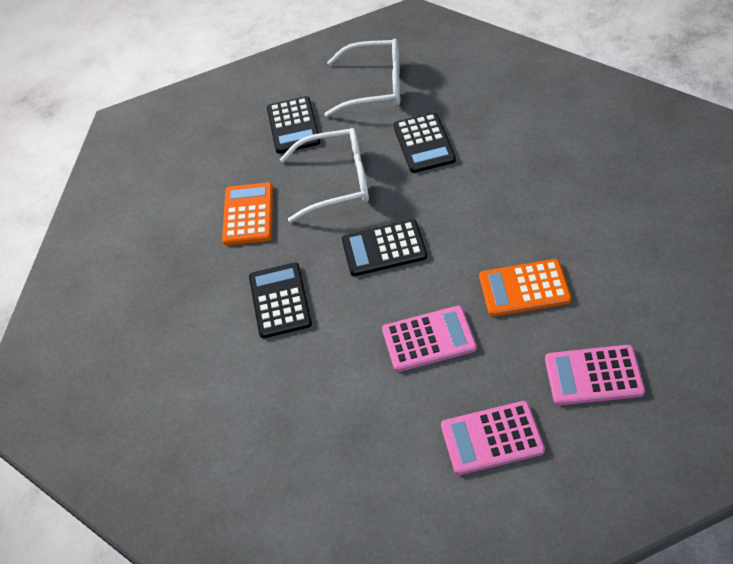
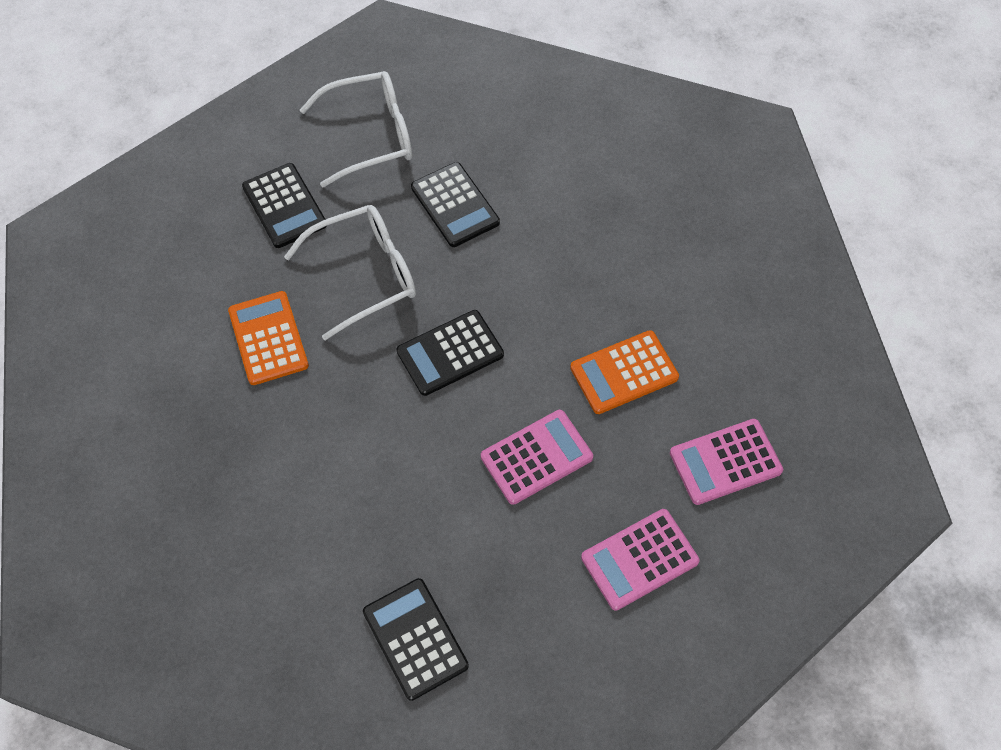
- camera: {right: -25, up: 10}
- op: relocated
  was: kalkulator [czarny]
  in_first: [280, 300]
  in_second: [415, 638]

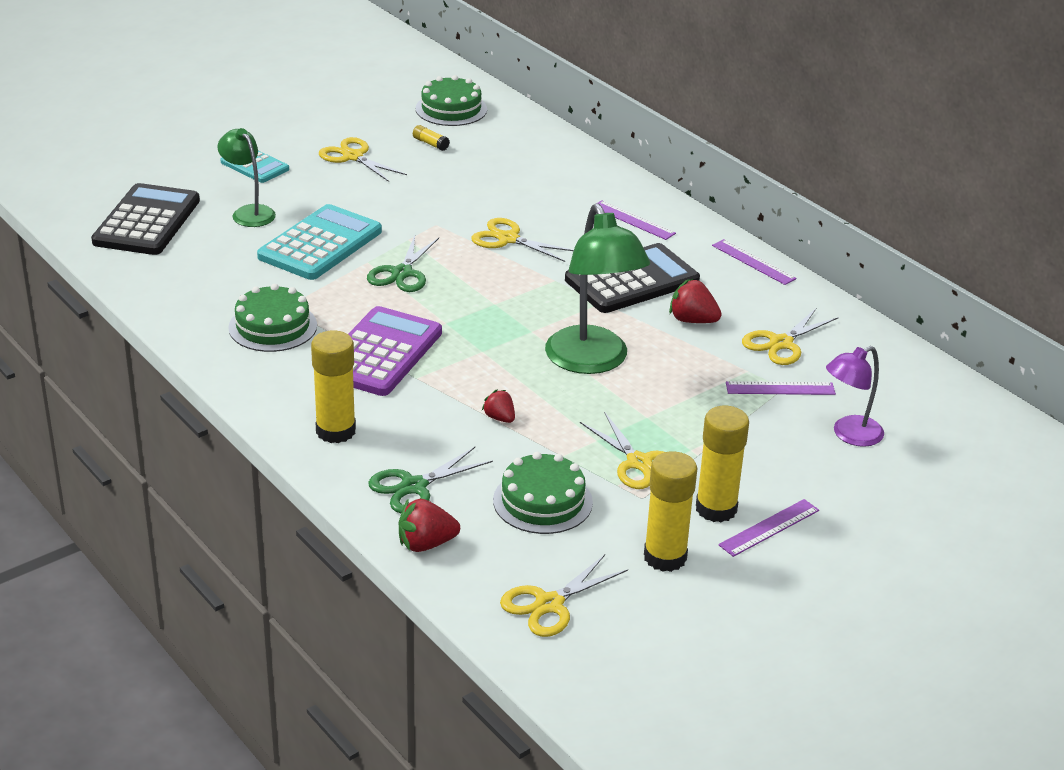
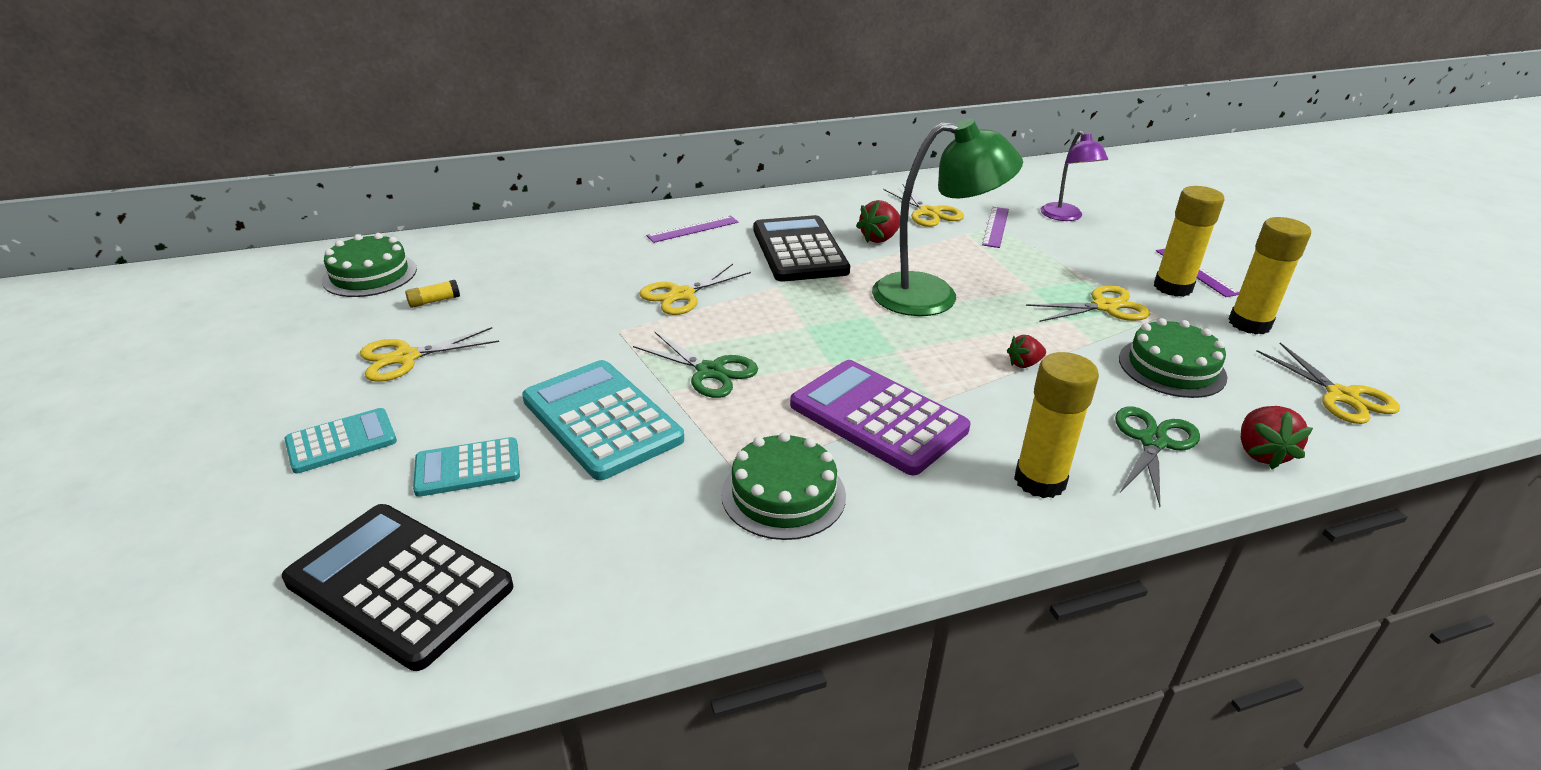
- camera: {right: -70, up: 0}
- op: exchanged
  was: lampka [zielony]
  now: kalkulator [turkusowy]
  in_first: [249, 212]
  in_second: [467, 468]
- op: spun
  was: nożyczki [zielony]
  in_first: [414, 486]
  in_second: [1153, 442]
  clockwise: -135
- op: missing
  was: linijka [fioletowy]
  in_first: [753, 262]

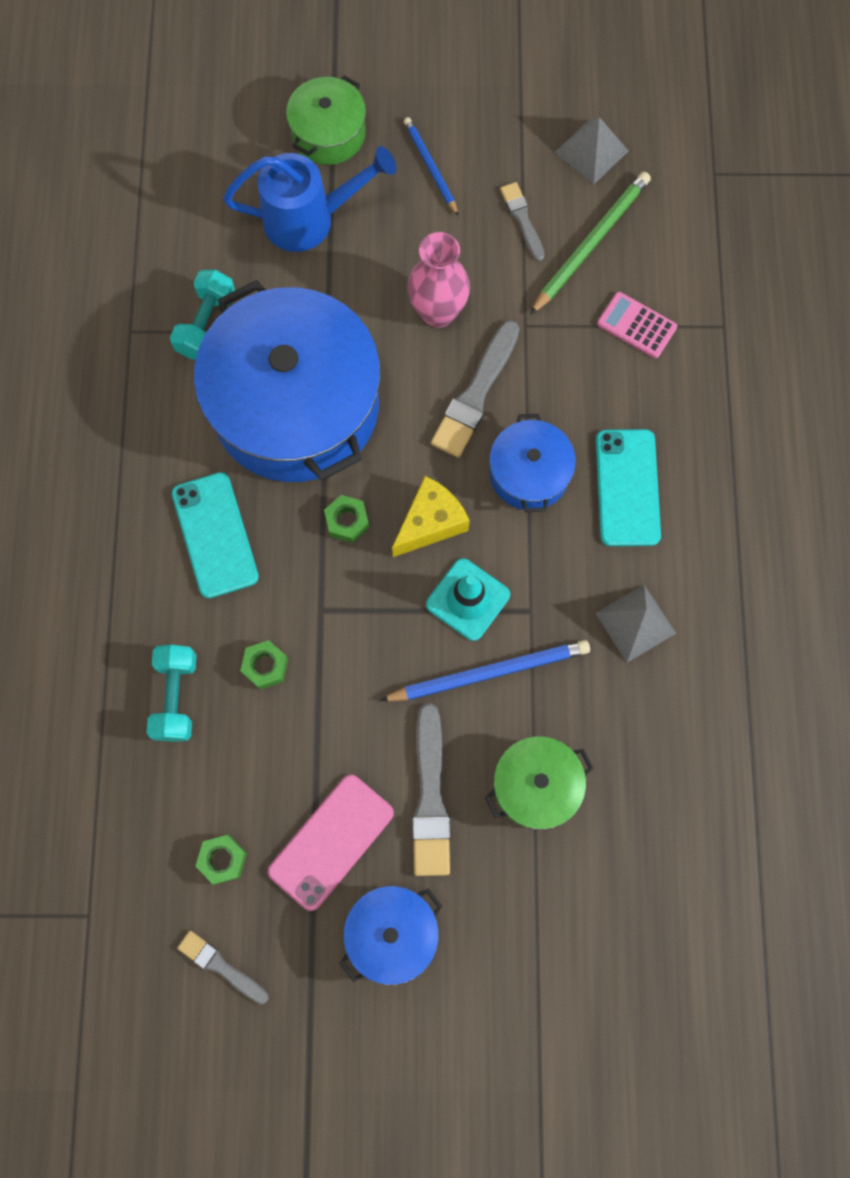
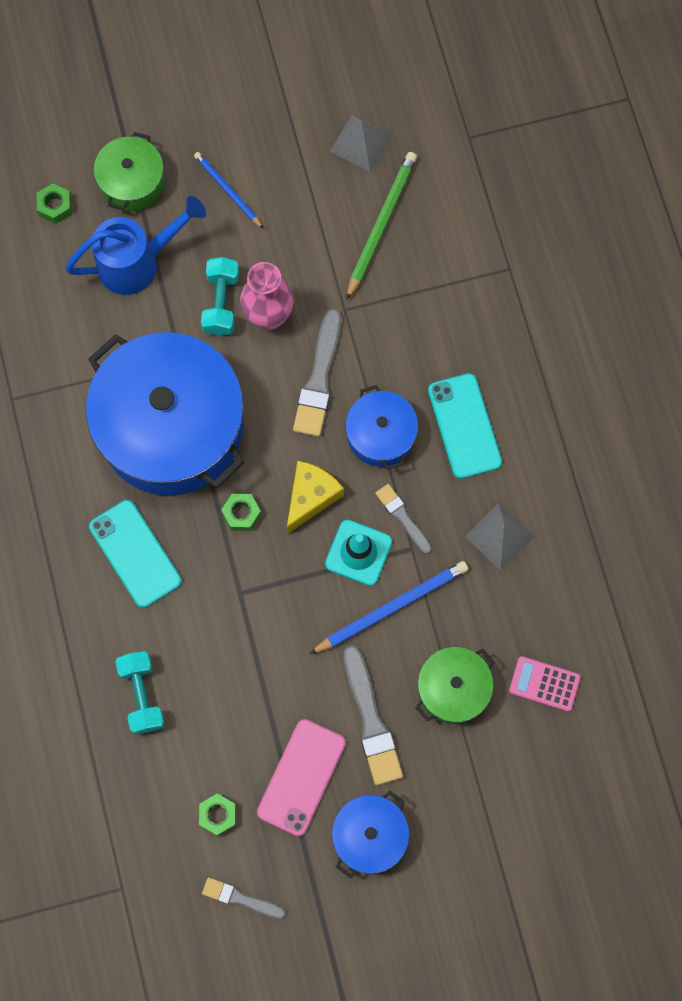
- camera: {right: -15, up: 0}
- op: relocated
  was: hantel [turkusowy]
  in_first: [207, 324]
  in_second: [221, 303]
- op: relocated
  was: nakrętka [zielony]
  in_first: [265, 666]
  in_second: [55, 206]
- op: relocated
  was: pędzel [szary]
  in_first: [522, 219]
  in_second: [402, 517]
- op: relocated
  was: kalkulator [różowy]
  in_first: [636, 325]
  in_second: [544, 683]

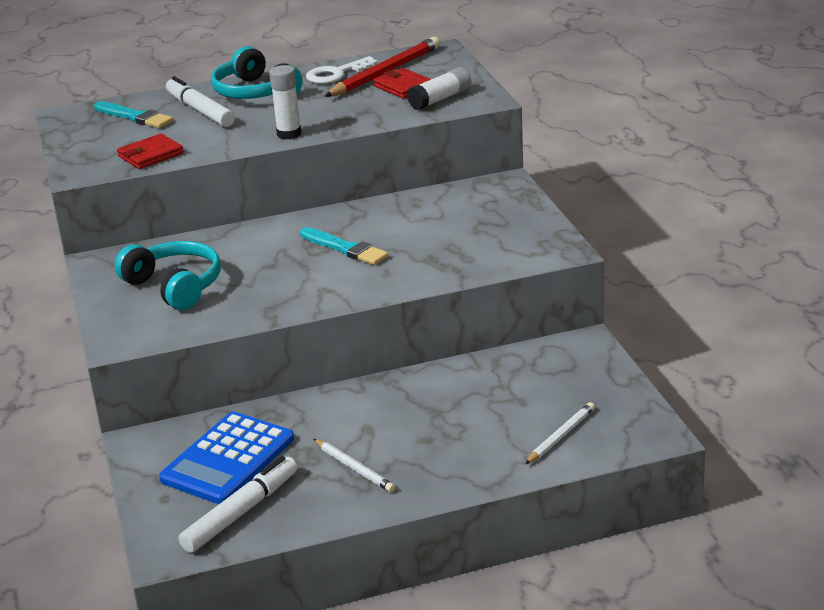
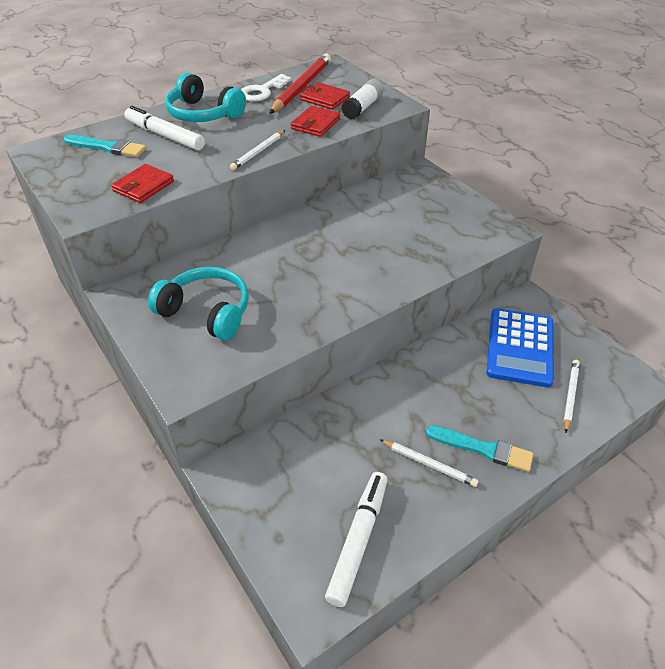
- camera: {right: -20, up: 15}
- op: relocated
  was: kalkulator [niebieski]
  in_first: [228, 459]
  in_second: [520, 347]
- op: exchanged
  was: klej w sztyfcie [biały]
  now: ołówek [biały]
  in_first: [289, 134]
  in_second: [258, 152]
- op: relocated
  was: pędzel [turkusowy]
  in_first: [345, 248]
  in_second: [483, 449]
- op: appeared
  now: portfel [czerwony]
  in_second: [315, 124]

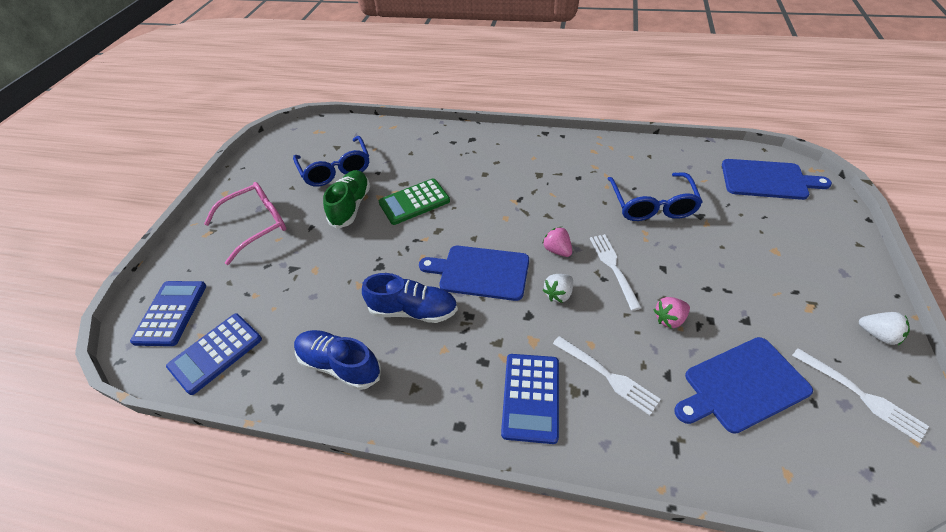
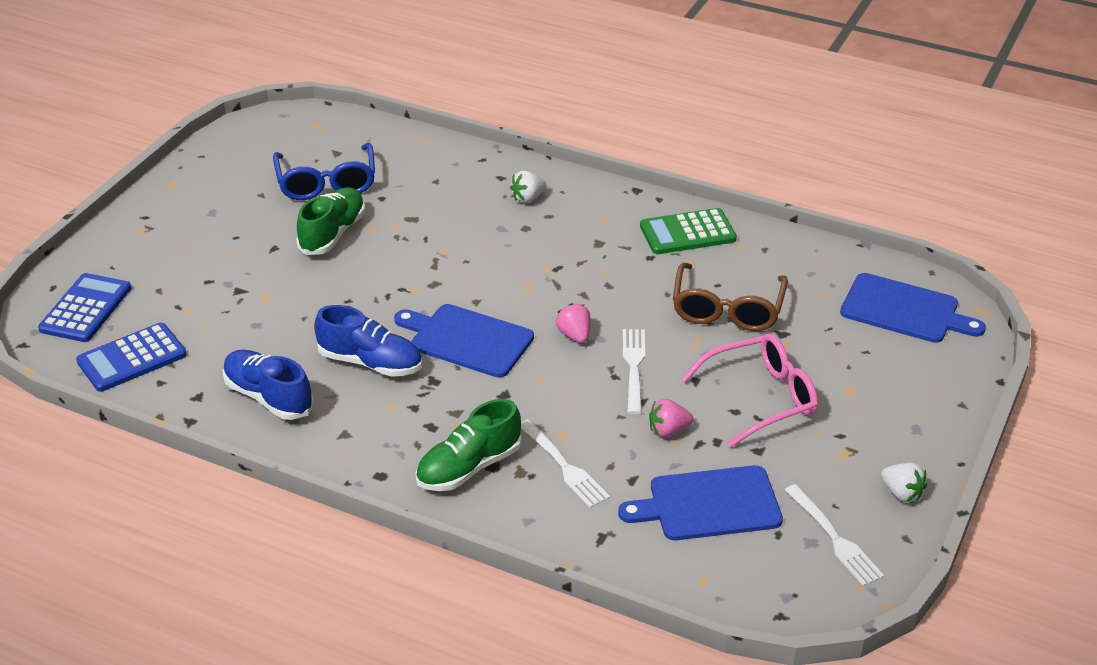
- camera: {right: 10, up: -10}
- op: relocated
  was: okulary [różowy]
  in_first: [257, 225]
  in_second: [761, 398]
- op: relocated
  was: kalkulator [zielony]
  in_first: [414, 202]
  in_second: [687, 233]
- op: exchanged
  was: kalkulator [niebieski]
  now: but [zielony]
  in_first: [531, 397]
  in_second: [469, 467]
- op: relocated
  was: truskawka [biały]
  in_first: [558, 294]
  in_second: [528, 198]
- op: colour
  was: okulary [niebieski]
  now: okulary [brązowy]
  in_first: [652, 205]
  in_second: [727, 309]

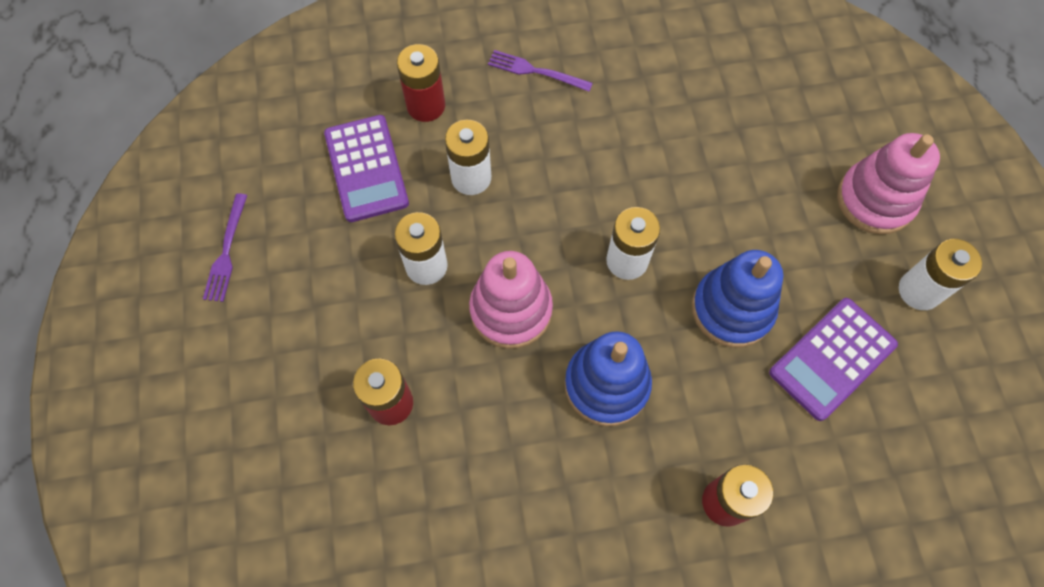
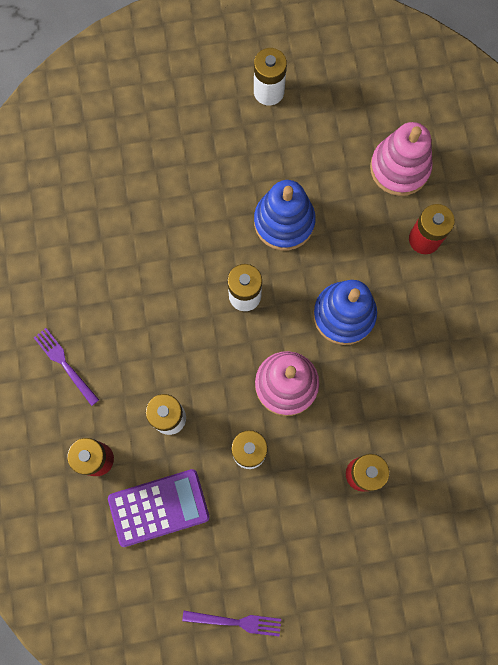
- camera: {right: -90, up: 10}
- op: spun
  was: widelec [fioletowy]
  in_first: [536, 71]
  in_second: [65, 364]
  clockwise: 120
- op: missing
  was: kalkulator [fioletowy]
  in_first: [832, 358]
- op: relocated
  was: zabawka nakładanka [różowy]
  in_first: [875, 200]
  in_second: [399, 168]

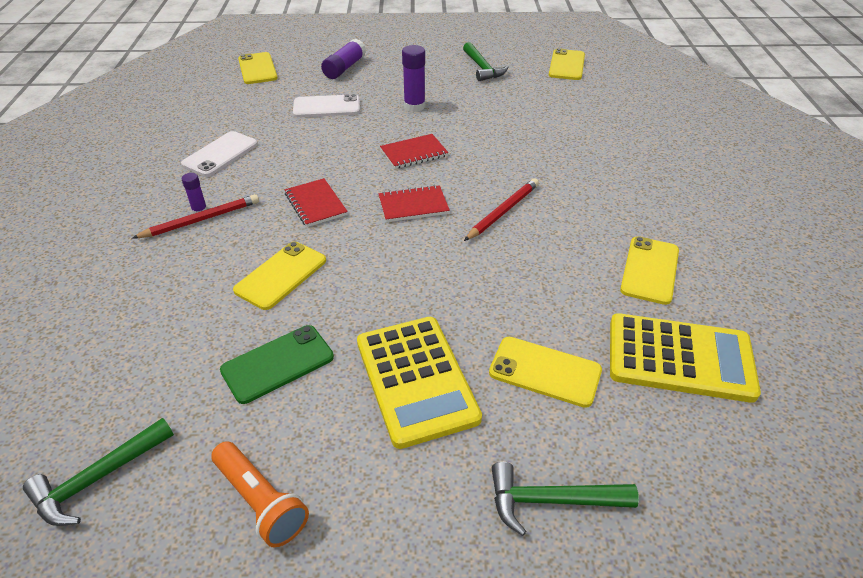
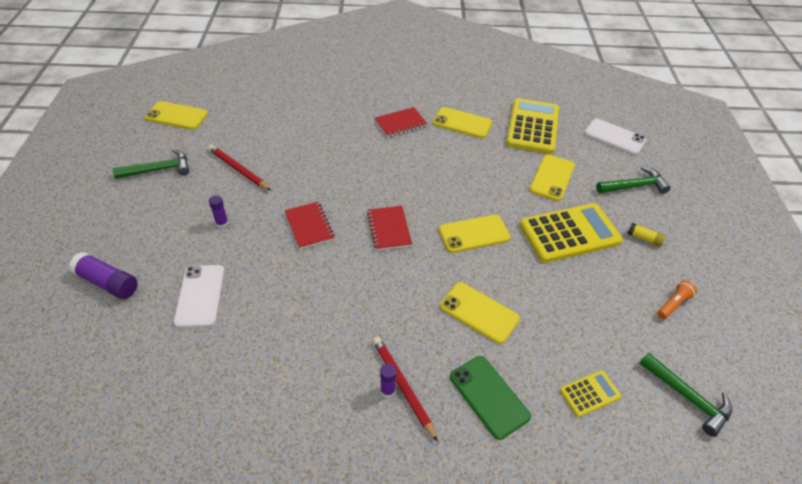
- camera: {right: -90, up: 5}
- op: relocated
  was: telefon [biały]
  in_first: [220, 154]
  in_second: [614, 137]
- op: size
  was: latarka [pomarańczowy]
  in_first: [260, 501]
  in_second: [673, 304]
  ratio: 0.65
- op: relocated
  was: telefon [zielony]
  in_first: [277, 364]
  in_second: [489, 396]
- op: relocated
  was: telefon [żółty]
  in_first: [257, 69]
  in_second: [474, 234]
- op: relocated
  was: zeszyt [czerwony]
  in_first: [315, 204]
  in_second: [400, 123]
- op: size
  was: klej w sztyfcie [fioletowy]
  in_first: [414, 106]
  in_second: [222, 223]
  ratio: 0.57
- op: relocated
  was: ołówek [czerwony]
  in_first: [503, 212]
  in_second: [238, 169]
- op: spun
  was: młotek [zielony]
  in_first: [551, 501]
  in_second: [634, 186]
  clockwise: -105
- op: appeared
  now: kalkulator [żółty]
  in_second: [589, 393]
- op: appeared
  now: klej w sztyfcie [żółty]
  in_second: [644, 238]

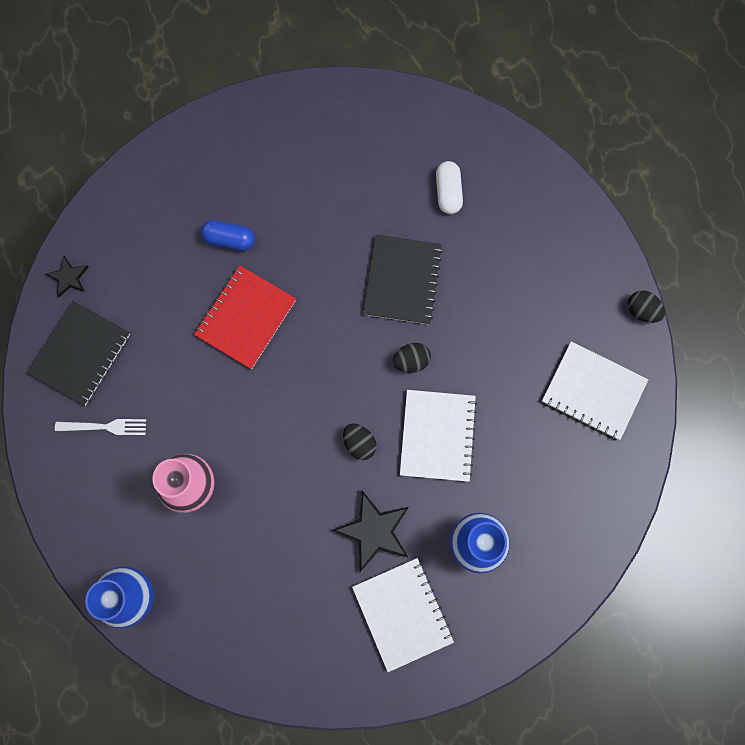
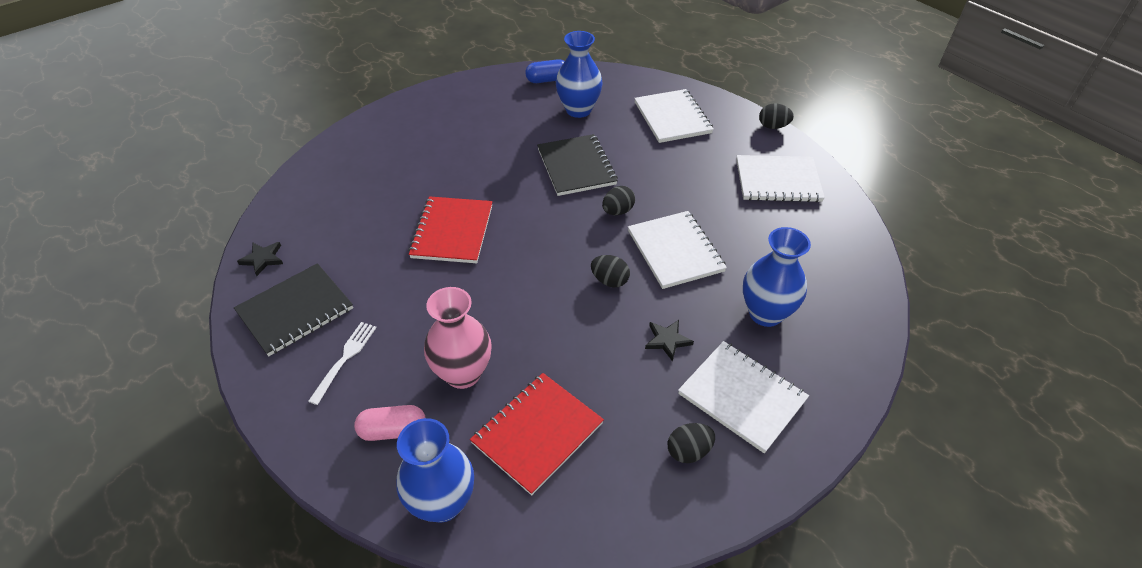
- camera: {right: -25, up: -30}
- op: spun
  was: zeszyt [czarny]
  in_first: [80, 354]
  in_second: [295, 310]
  clockwise: 45
- op: spun
  was: widelec [biały]
  in_first: [105, 426]
  in_second: [345, 359]
  clockwise: -45
- op: relocated
  was: kapsułka [niebieski]
  in_first: [229, 239]
  in_second: [547, 80]
- op: size
  was: gwiazda [czarny]
  in_first: [374, 531]
  in_second: [667, 340]
  ratio: 0.56
- op: exchanged
  was: kapsułka [biały]
  now: wazon [niebieski]
  in_first: [448, 192]
  in_second: [578, 110]
- op: appeared
  now: kapsułka [różowy]
  in_second: [393, 430]
- op: appeared
  now: zeszyt [czerwony]
  in_second: [537, 433]
- op: appeared
  now: zeszyt [biały]
  in_second: [672, 118]
- op: appeared
  now: jajko [czarny]
  in_second: [688, 451]

